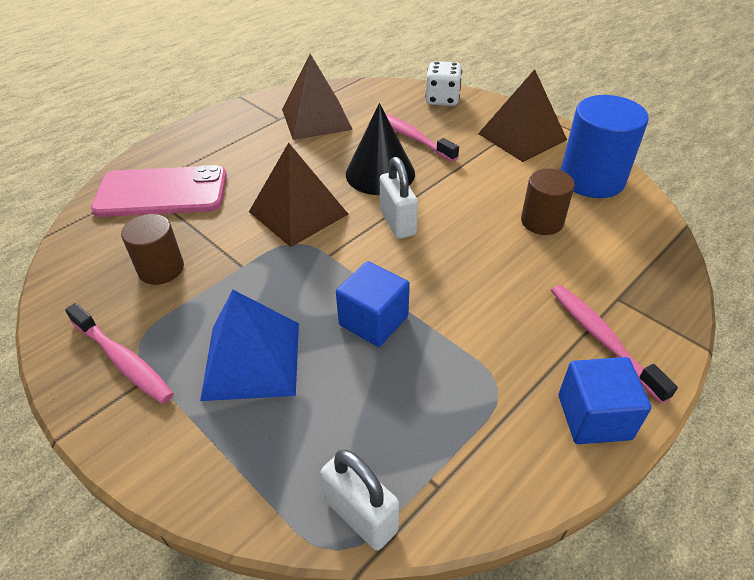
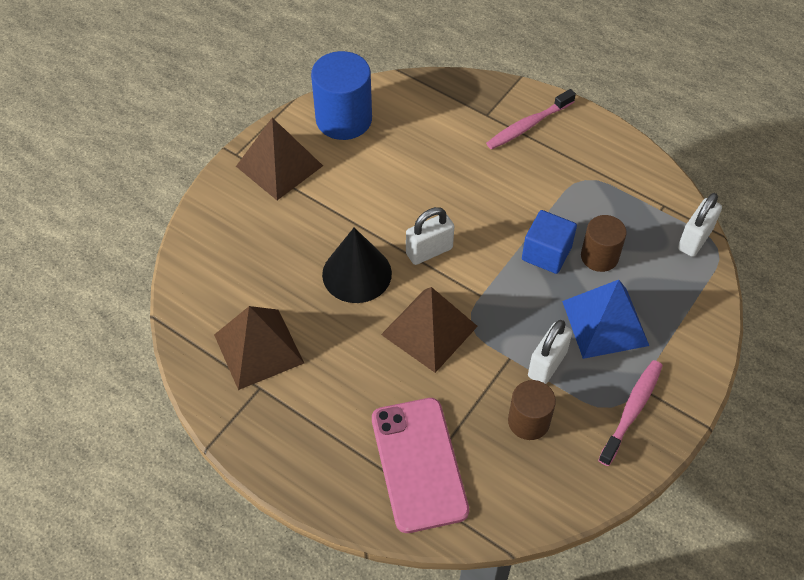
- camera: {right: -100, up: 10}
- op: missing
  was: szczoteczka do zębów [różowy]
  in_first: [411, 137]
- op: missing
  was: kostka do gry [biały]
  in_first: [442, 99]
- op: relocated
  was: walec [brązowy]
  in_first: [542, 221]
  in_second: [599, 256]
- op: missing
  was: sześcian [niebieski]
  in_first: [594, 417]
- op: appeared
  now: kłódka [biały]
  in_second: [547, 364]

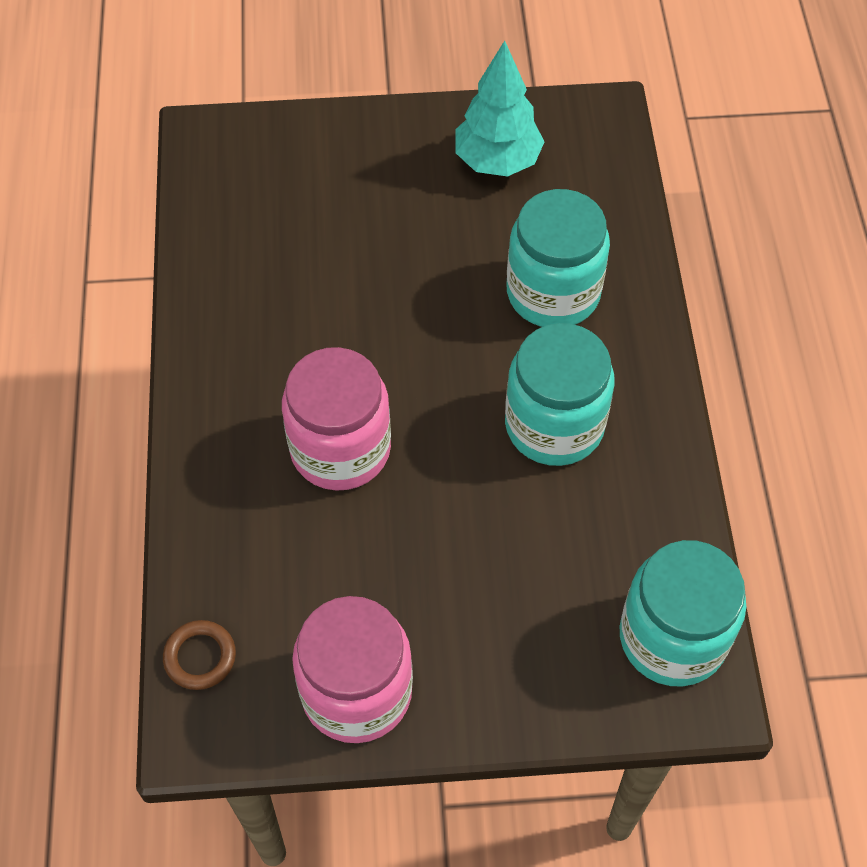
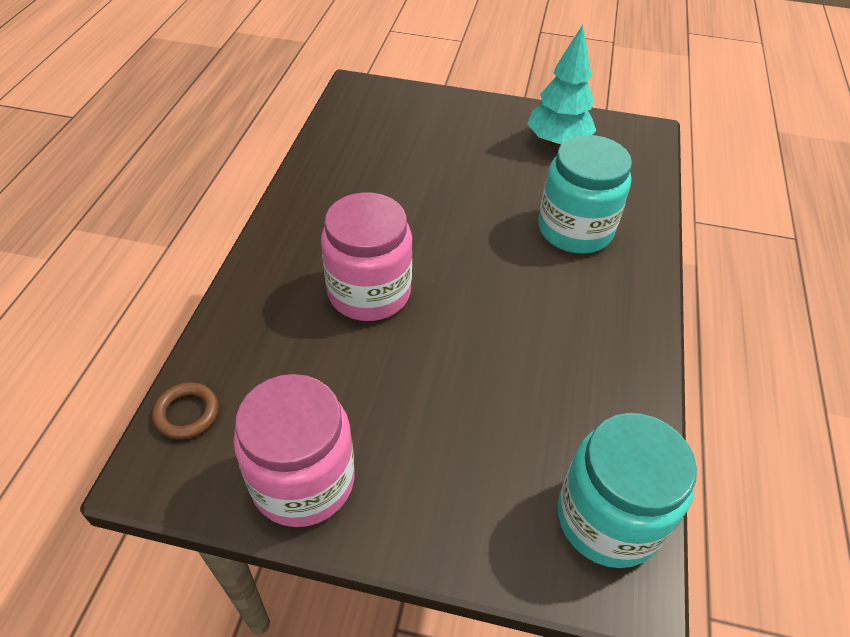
- camera: {right: 15, up: -10}
- op: missing
  was: słoik [turkusowy]
  in_first: [554, 425]

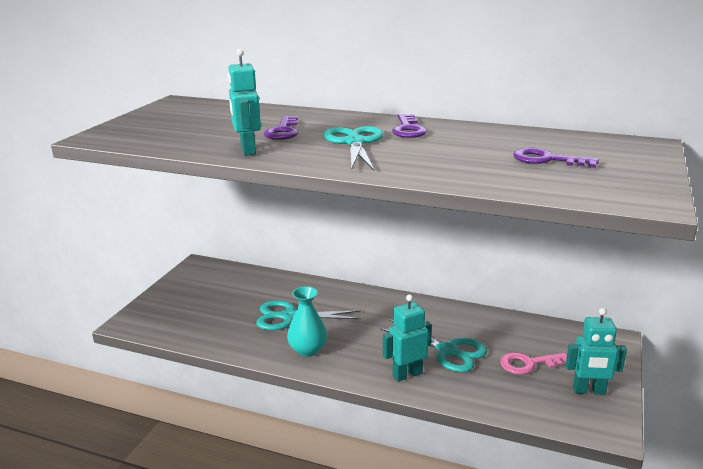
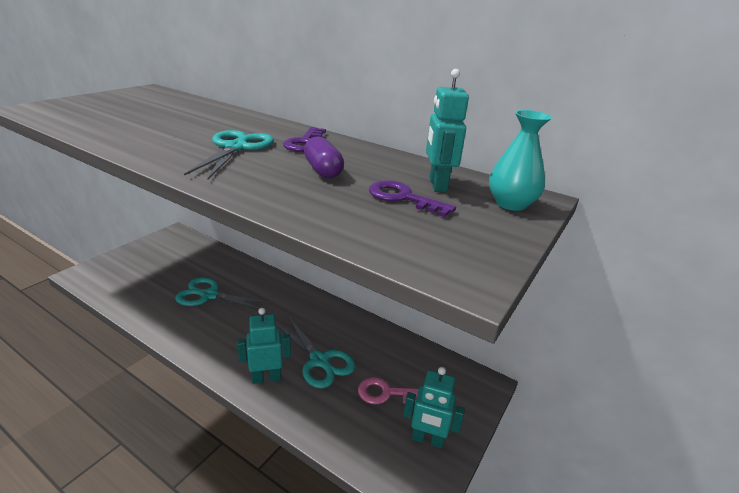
- camera: {right: 10, up: 5}
- op: relocated
  was: robot [turkusowy]
  in_first: [247, 150]
  in_second: [437, 185]
- op: missing
  was: klucz [fioletowy]
  in_first: [283, 131]
- op: relocated
  was: wazon [turkusowy]
  in_first: [307, 350]
  in_second: [511, 204]
- op: appeared
  now: kapsułka [fioletowy]
  in_second: [323, 171]

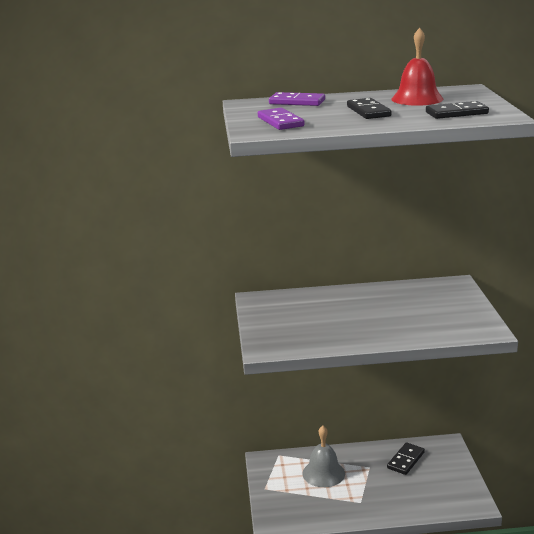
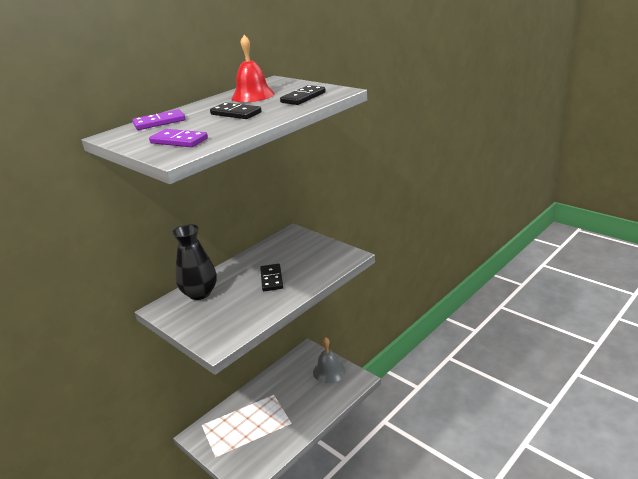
- camera: {right: -40, up: 5}
- op: relocated
  was: dzwonek [szary]
  in_first: [323, 473]
  in_second: [329, 371]
- op: relocated
  was: kostka domina [czarny]
  in_first: [405, 460]
  in_second: [271, 279]
- op: appeared
  now: wazon [czarny]
  in_second: [200, 293]

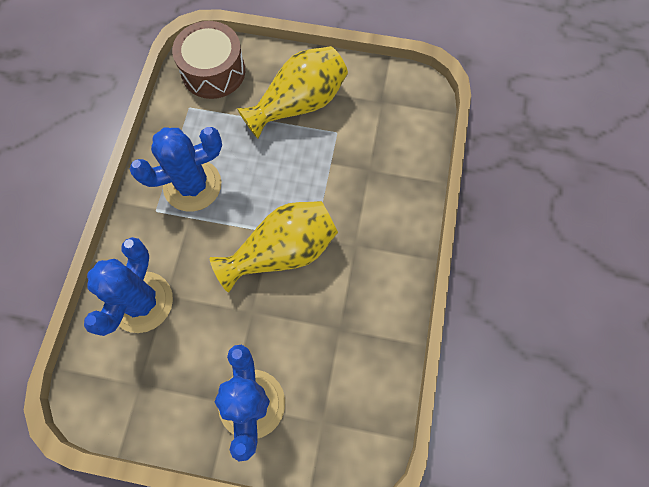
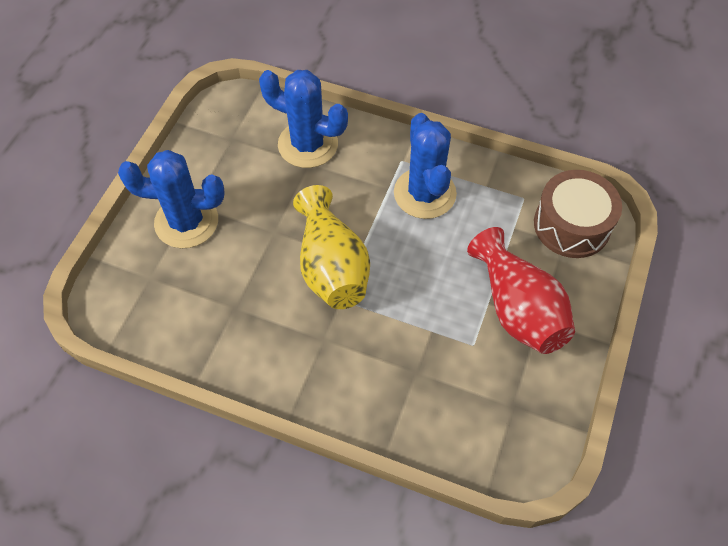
- camera: {right: 100, up: -10}
- op: colour
  was: wazon [żółty]
  now: wazon [czerwony]
  in_first: [299, 104]
  in_second: [517, 308]

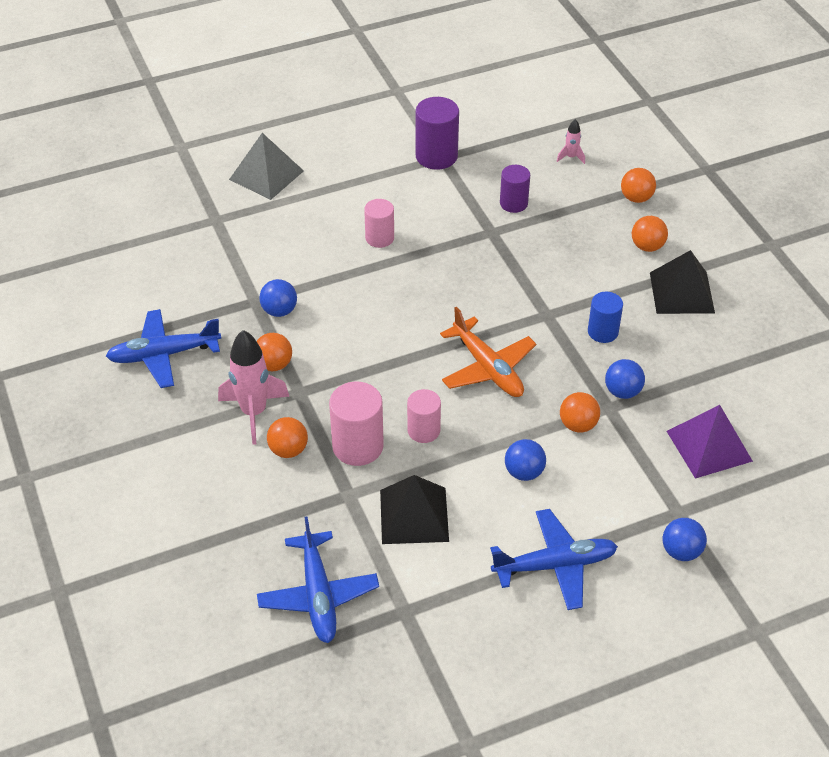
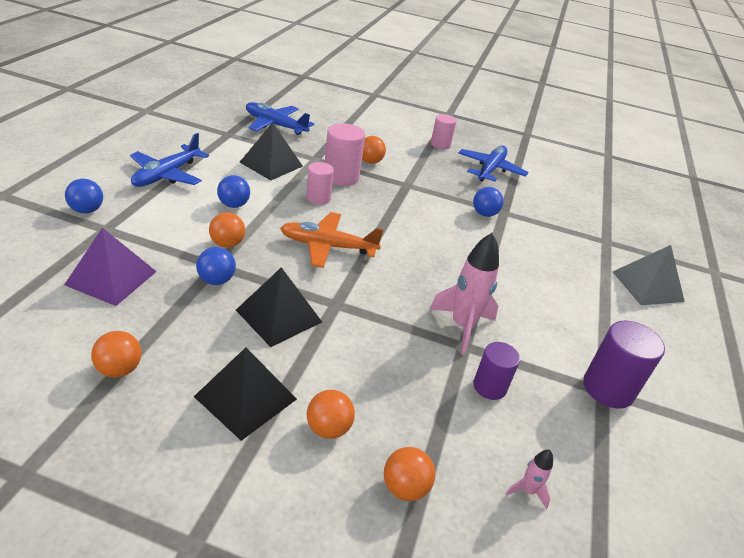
- camera: {right: 125, up: -10}
- op: relocated
  was: rakieta [różowy]
  in_first: [254, 412]
  in_second: [462, 327]
- op: relocated
  was: piłka [pomarańczowy]
  in_first: [274, 364]
  in_second: [119, 369]
- op: relocated
  was: walec [różowy]
  in_first: [379, 238]
  in_second: [440, 144]
- op: exchanged
  was: walec [niebieski]
  now: piramida [czarny]
  in_first: [603, 332]
  in_second: [278, 316]

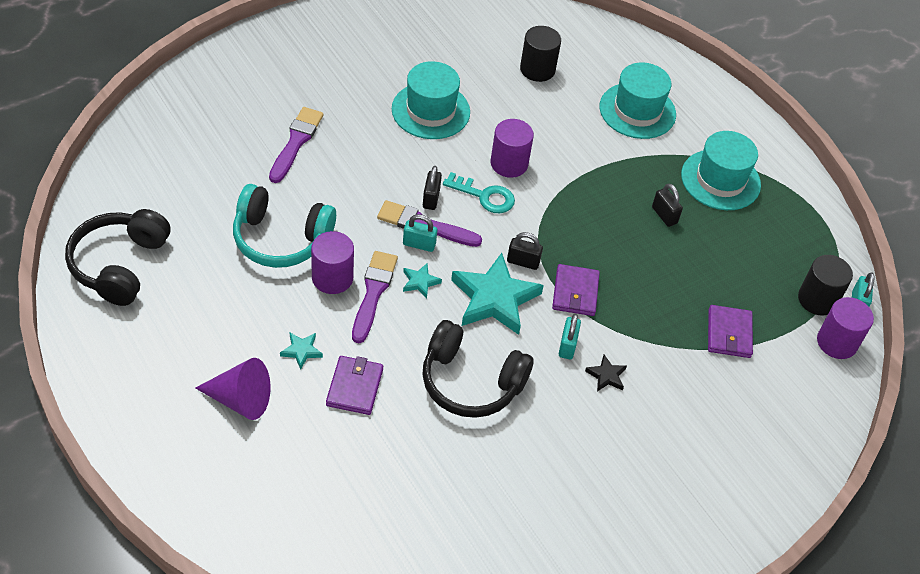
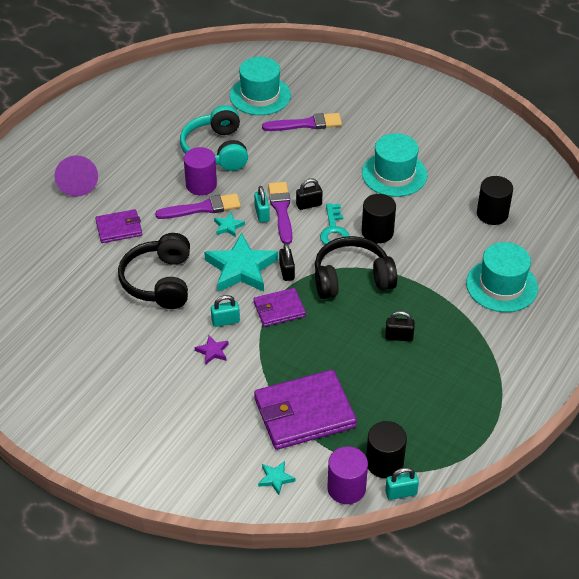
- camera: {right: 70, up: -5}
- op: relocated
  was: słuchawki [czarny]
  in_first: [119, 265]
  in_second: [352, 278]
- op: relocated
  was: gwiazda [turkusowy]
  in_first: [301, 351]
  in_second: [276, 479]
- op: colour
  was: walec [fioletowy]
  now: walec [czarny]
  in_first: [509, 164]
  in_second: [377, 232]
- op: colour
  was: gwiazda [czarny]
  now: gwiazda [fioletowy]
  in_first: [606, 376]
  in_second: [212, 351]
- op: spun
  was: kłódka [czarny]
  in_first: [664, 215]
  in_second: [399, 337]
  clockwise: 60
- op: relocated
  was: kapelusz [turkusowy]
  in_first: [720, 180]
  in_second: [260, 95]
- op: size
  was: portfel [fioletowy]
  in_first: [729, 333]
  in_second: [304, 413]
  ratio: 1.8

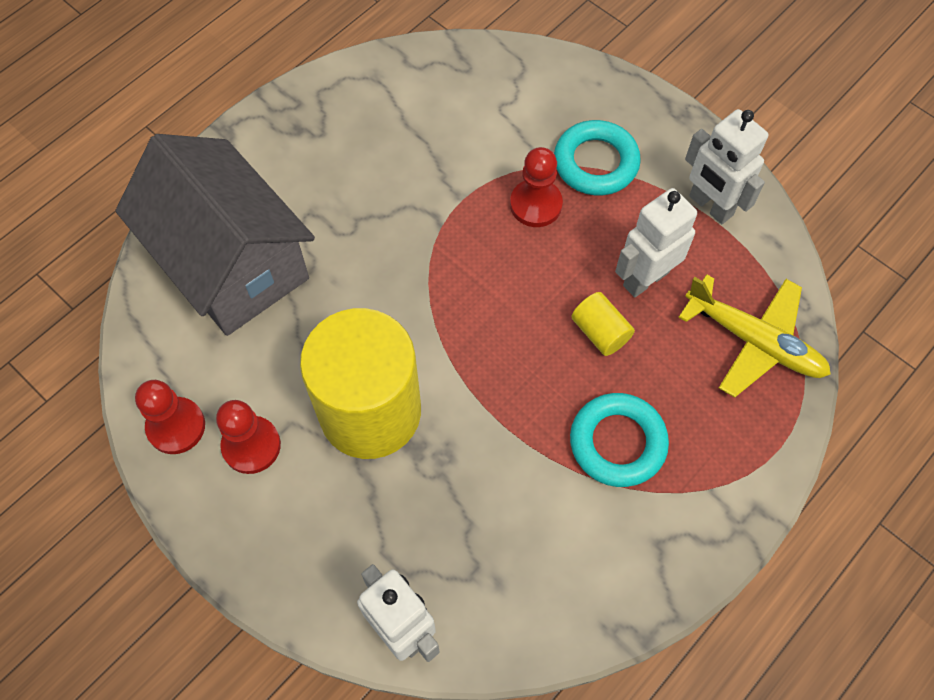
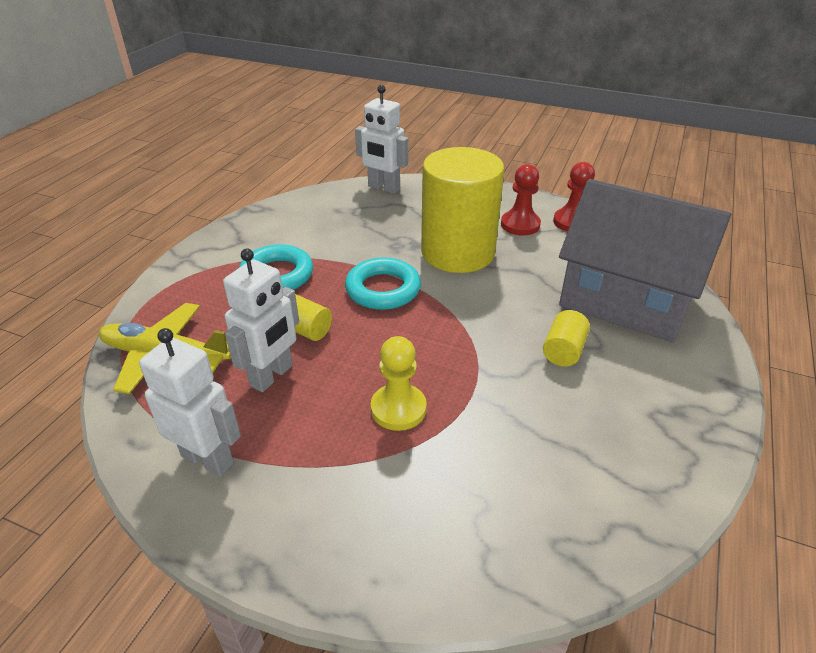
- camera: {right: 160, up: -25}
- op: colour
  was: pionek [czerwony]
  now: pionek [żółty]
  in_first: [536, 204]
  in_second: [398, 409]
- op: relocated
  was: pierścień [turkusowy]
  in_first: [596, 163]
  in_second: [383, 289]
- op: appeared
  now: walec [żółty]
  in_second: [563, 351]

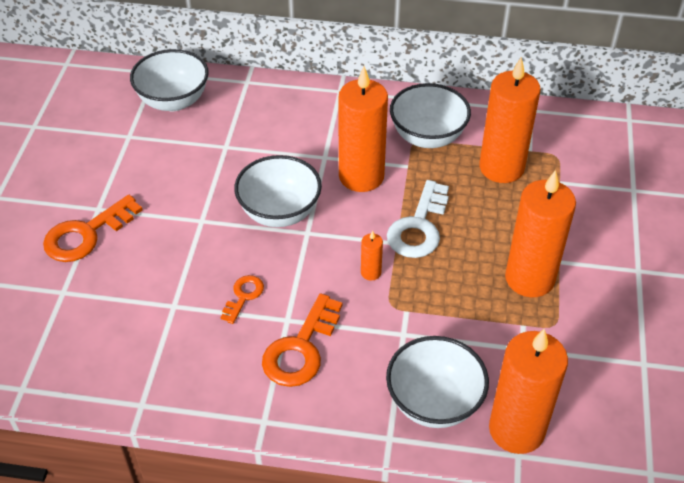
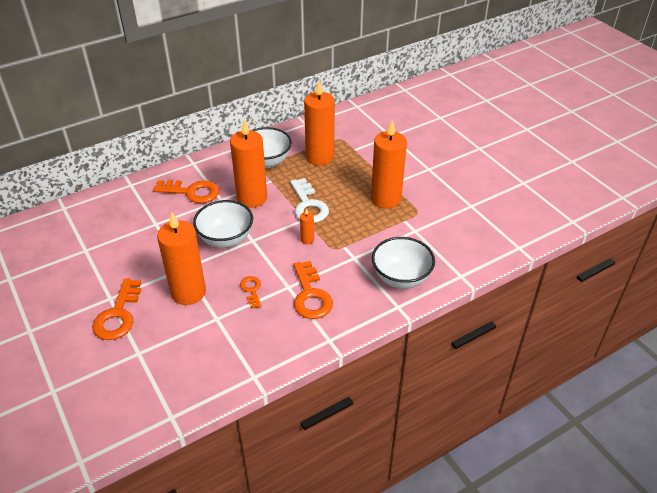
- camera: {right: -40, up: -5}
- op: missing
  was: miska [biały]
  in_first: [173, 101]
- op: relocated
  was: świeca [pomarańczowy]
  in_first: [516, 429]
  in_second: [188, 292]
- op: appeared
  now: klucz [pomarańczowy]
  in_second: [192, 192]

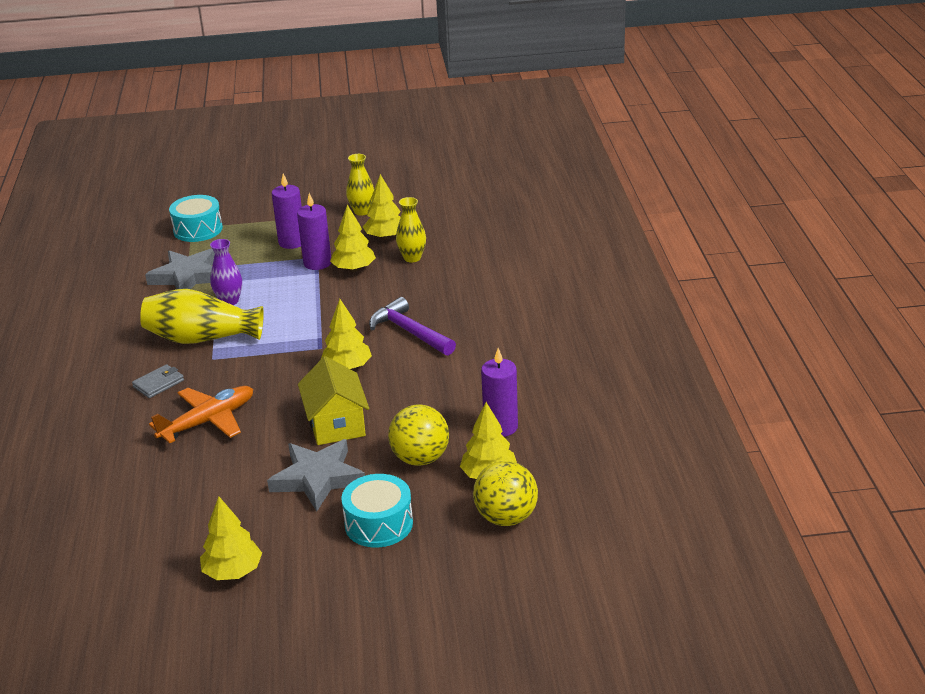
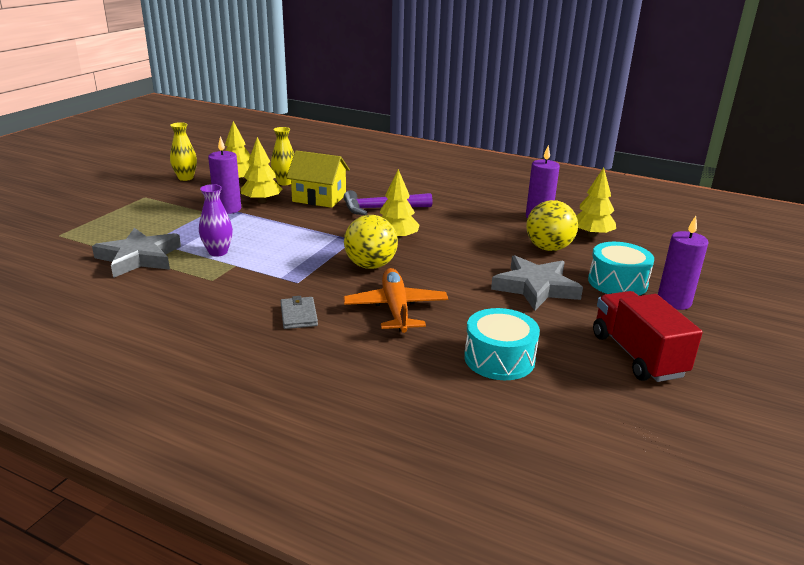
- camera: {right: -60, up: -5}
- op: missing
  was: wazon [żółty]
  in_first: [202, 338]
- op: relocated
  was: bęben [turkusowy]
  in_first: [198, 229]
  in_second: [499, 359]
- op: exchanged
  was: drzewko [żółty]
  now: ciężarówka [czerwony]
  in_first: [233, 572]
  in_second: [637, 355]
- op: relocated
  was: świeca [fioletowy]
  in_first: [292, 242]
  in_second: [674, 301]
- op: relocated
  was: domek [żółty]
  in_first: [336, 424]
  in_second: [319, 198]
- op: relocated
  was: piłka [żółty]
  in_first: [506, 517]
  in_second: [370, 265]

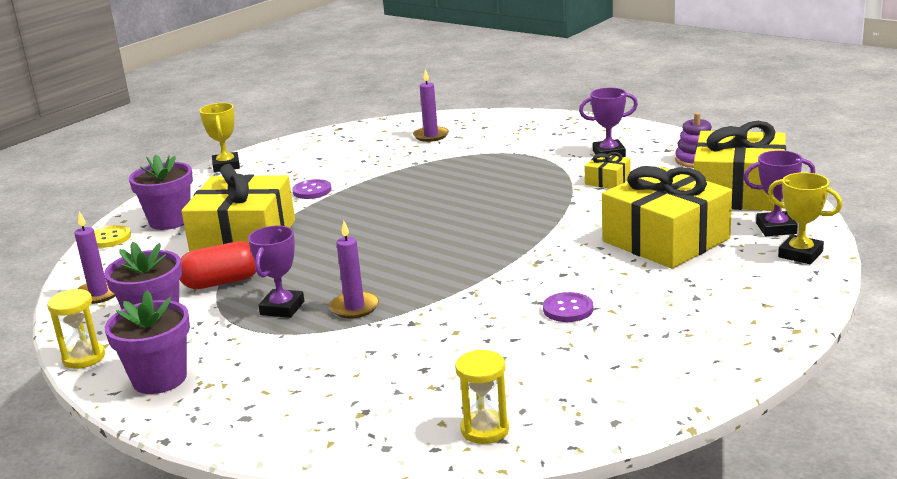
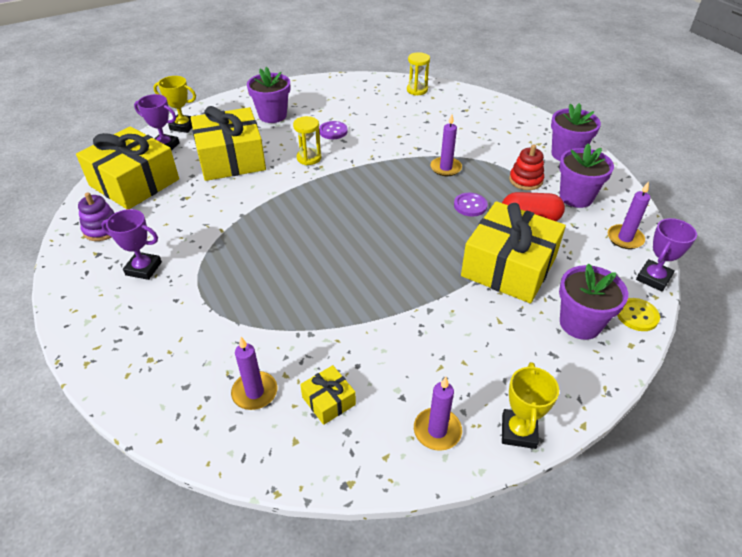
- camera: {right: -160, up: 20}
- op: relocated
  was: klepsydra [żółty]
  in_first: [84, 358]
  in_second: [309, 158]
- op: relocated
  was: puchar [fioletowy]
  in_first: [282, 308]
  in_second: [653, 278]
- op: relocated
  was: guzik [fioletowy]
  in_first: [312, 191]
  in_second: [470, 205]
- op: relocated
  was: prezent [żółty]
  in_first: [607, 181]
  in_second: [329, 401]
- op: spun
  was: puchar [żółty]
  in_first: [800, 254]
  in_second: [183, 126]
  clockwise: -45
- op: appeared
  now: doniczka [fioletowy]
  in_second: [272, 115]
- op: appeared
  now: świeca [fioletowy]
  in_second: [437, 430]
- op: appeared
  now: zabawka nakładanka [czerwony]
  in_second: [525, 180]

